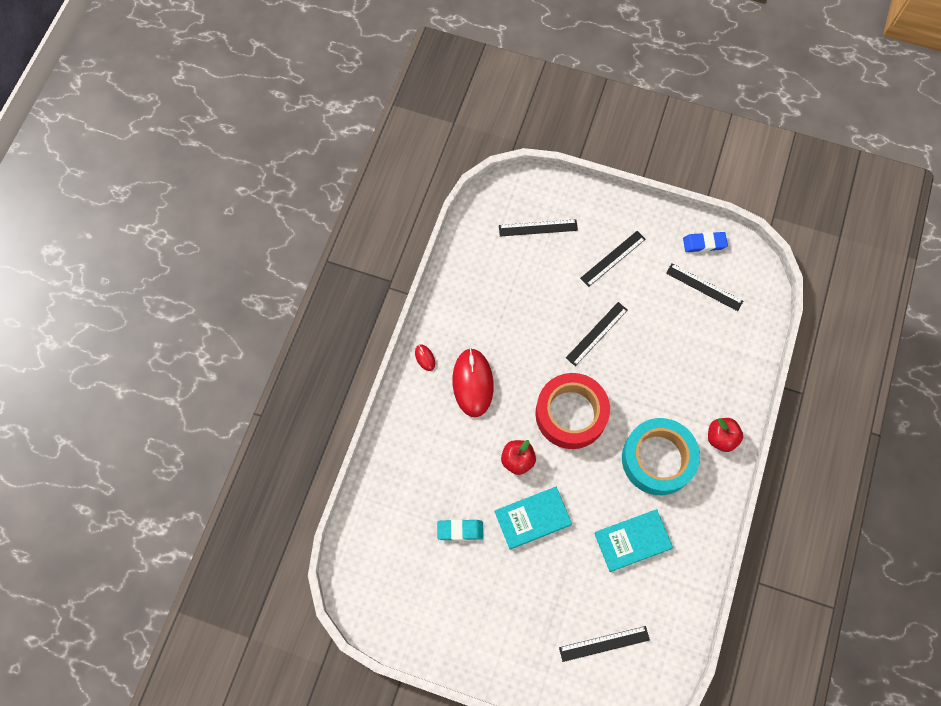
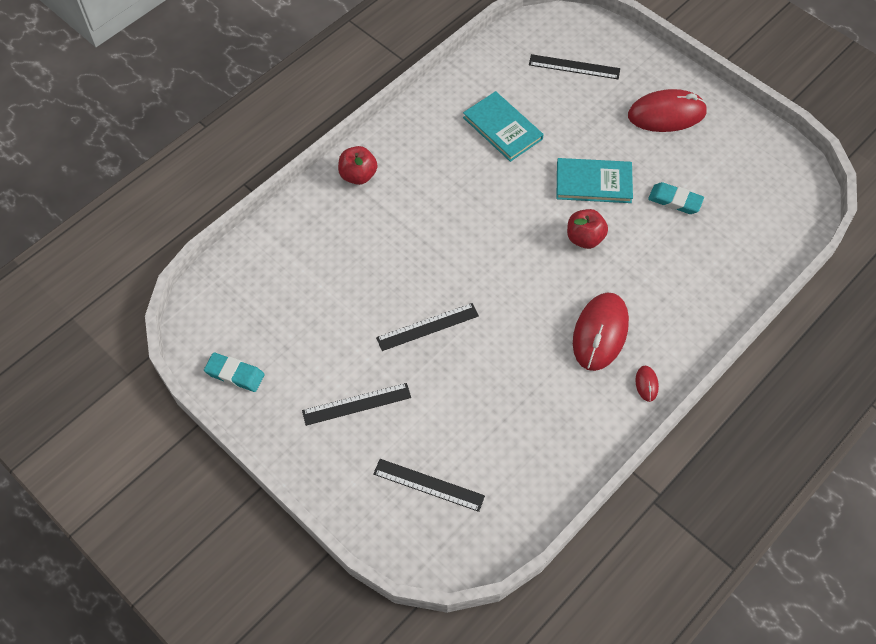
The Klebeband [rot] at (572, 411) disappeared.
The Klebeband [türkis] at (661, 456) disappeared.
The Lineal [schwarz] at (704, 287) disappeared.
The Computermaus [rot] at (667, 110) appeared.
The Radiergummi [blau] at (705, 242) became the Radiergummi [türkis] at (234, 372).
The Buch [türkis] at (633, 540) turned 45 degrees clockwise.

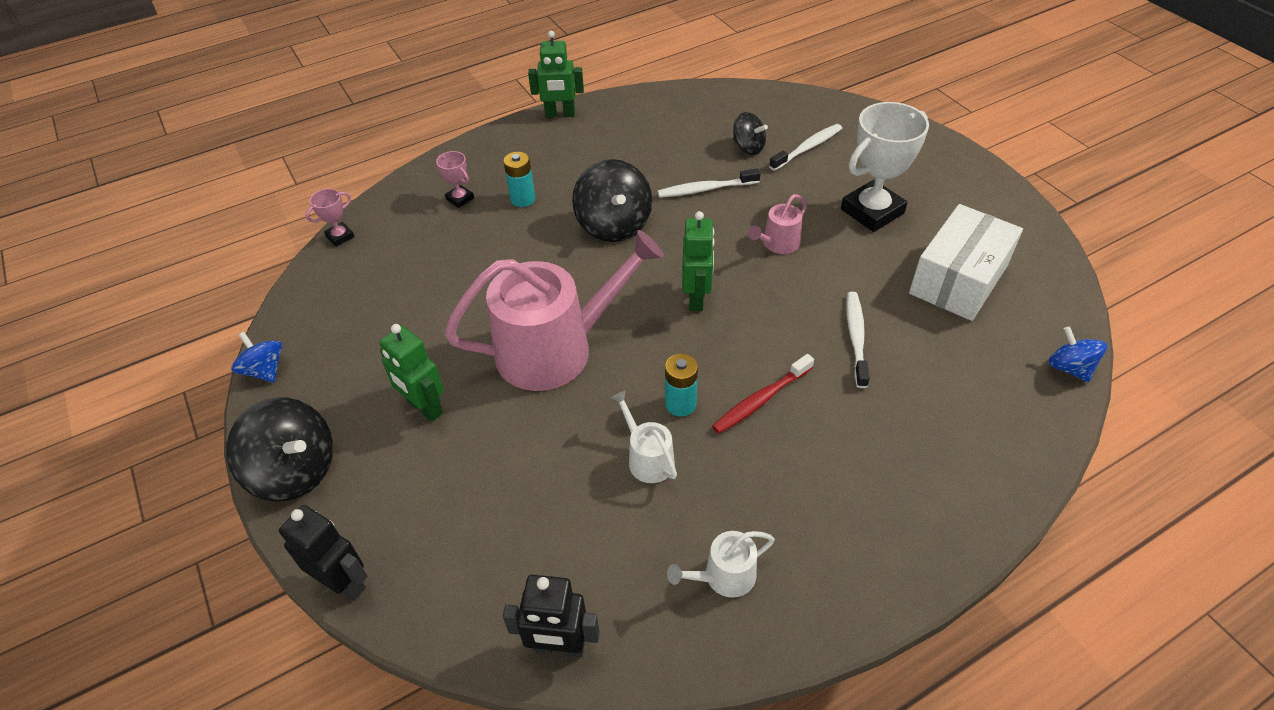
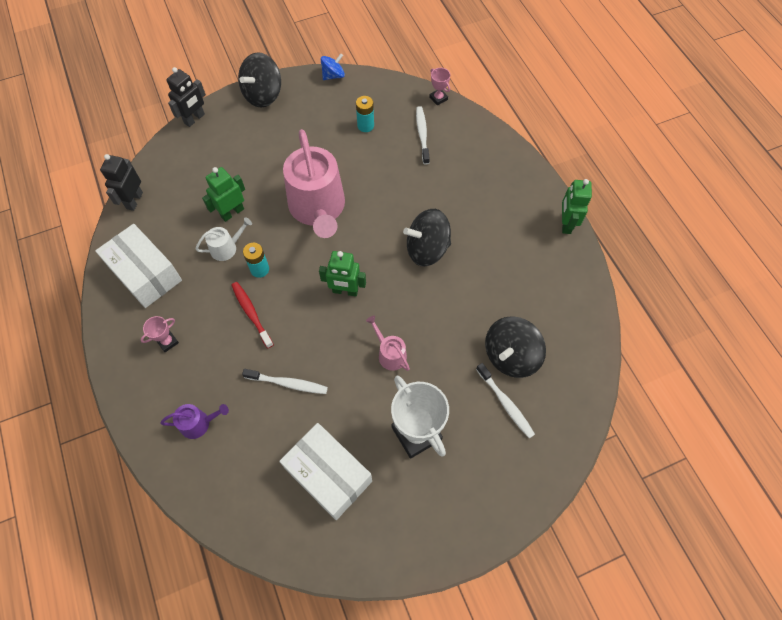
The Kreisel [blau] at (1077, 354) disappeared.
The Gießkanne [lila] at (194, 421) appeared.
The Roboter [grün] moved from (411, 373) to (223, 194).
The Pokal [rosa] moved from (455, 179) to (160, 334).
The Batterie [türkis] moved from (519, 179) to (365, 114).
The Zahnbürste [weiß] moved from (709, 183) to (423, 135).
The Gießkanne [weiß] at (721, 564) was replaced by the Schachtel [weiß] at (138, 266).
The Kreisel [schwarz] at (750, 133) changed to 1.72 times the size.

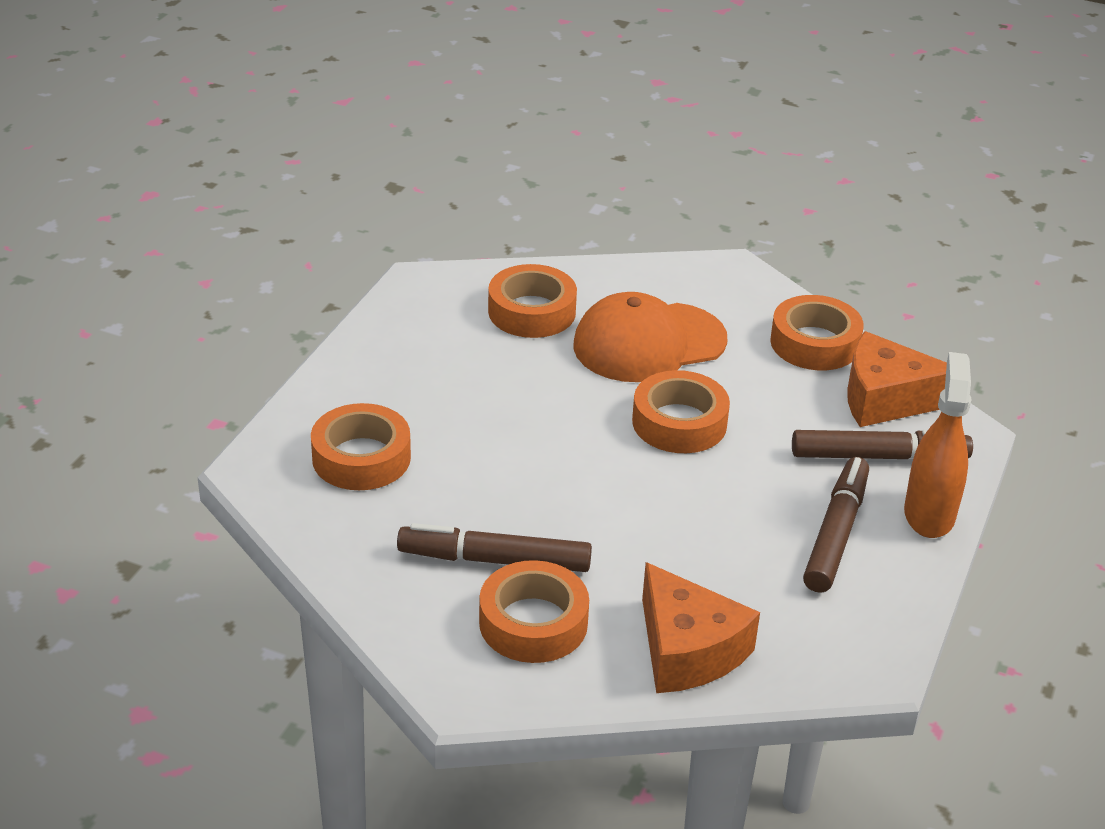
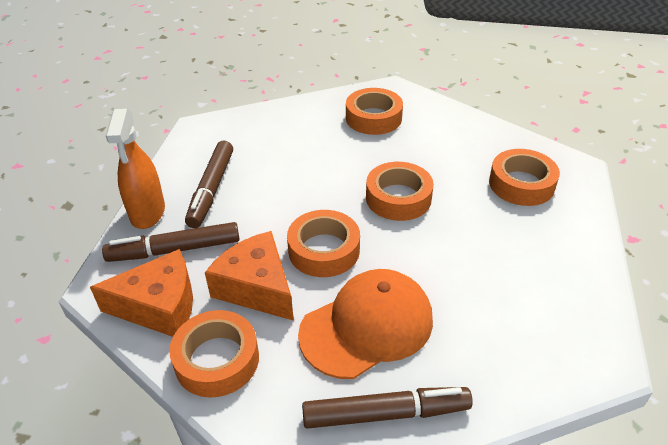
The Filzstift [braun] moved from (494, 547) to (387, 408).
The Klebeband [orange] moved from (532, 301) to (400, 191).
The Käse [orange] moved from (701, 627) to (249, 276).

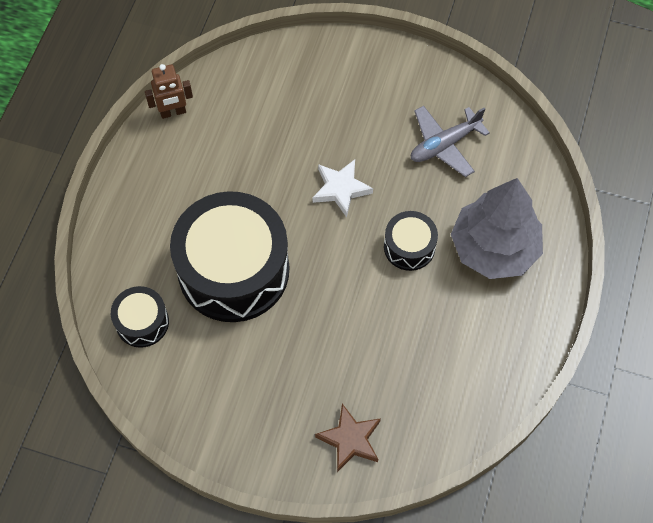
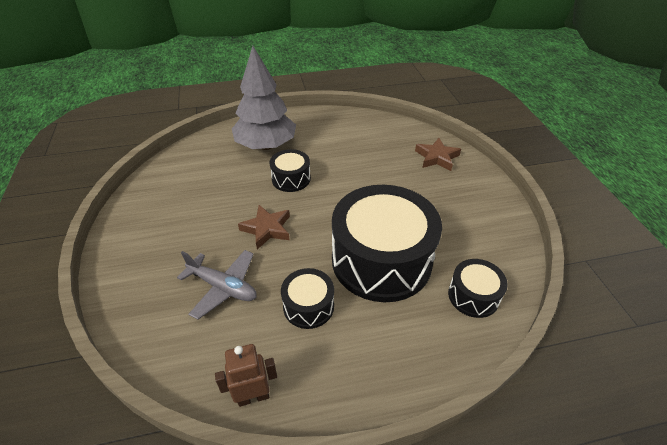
The Trommel [schwarz] at (307, 298) appeared.
The Flugzeug [grau] moved from (450, 141) to (217, 285).
The Stern [weiß] at (343, 188) became the Stern [braun] at (264, 227).
The Roboter [braun] at (169, 91) turned 60 degrees counterclockwise.

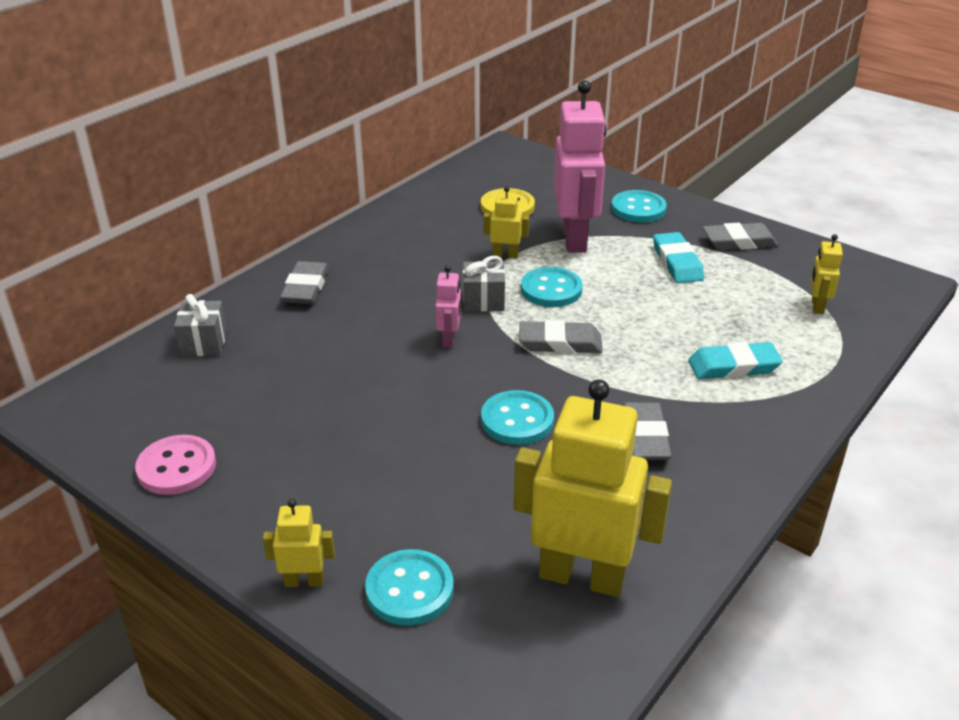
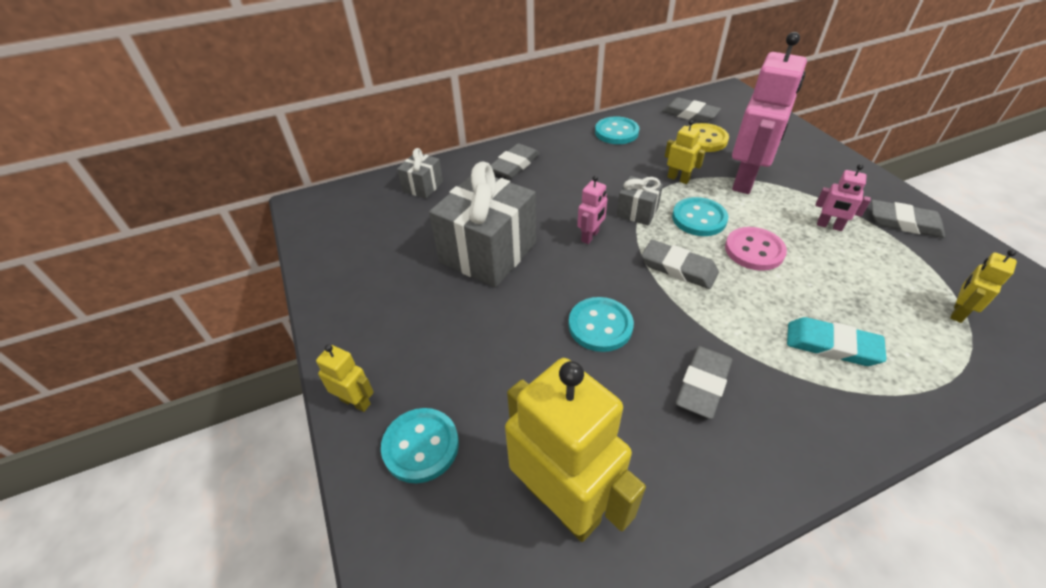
The Geschenk [grau] at (482, 224) appeared.
The Radiergummi [grau] at (691, 110) appeared.
The Knopf [rosa] moved from (175, 465) to (756, 249).
The Knopf [türkis] moved from (639, 206) to (617, 130).
The Radiergummi [türkis] at (678, 257) was replaced by the Roboter [rosa] at (843, 197).

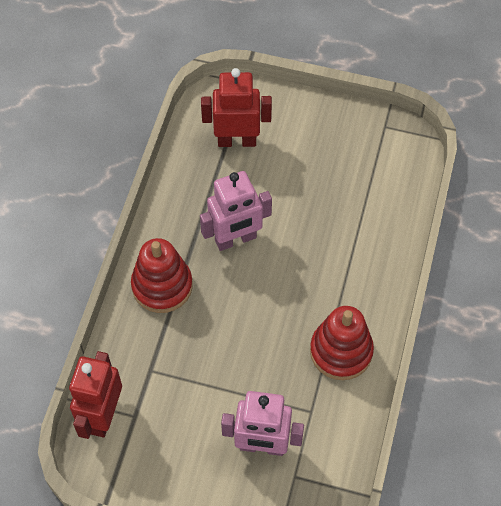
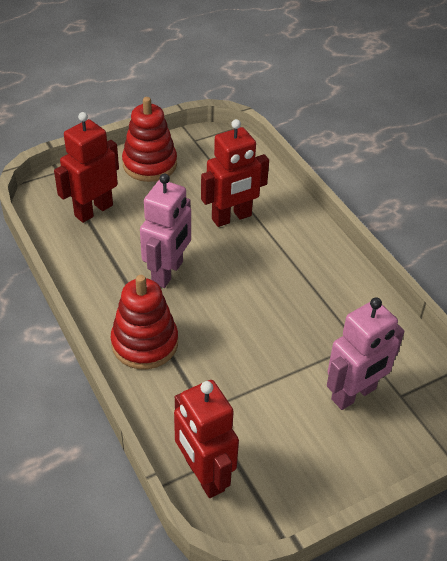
The Roboter [rot] at (235, 173) appeared.
The Stapelspielzeug [rot] moved from (342, 343) to (149, 139).

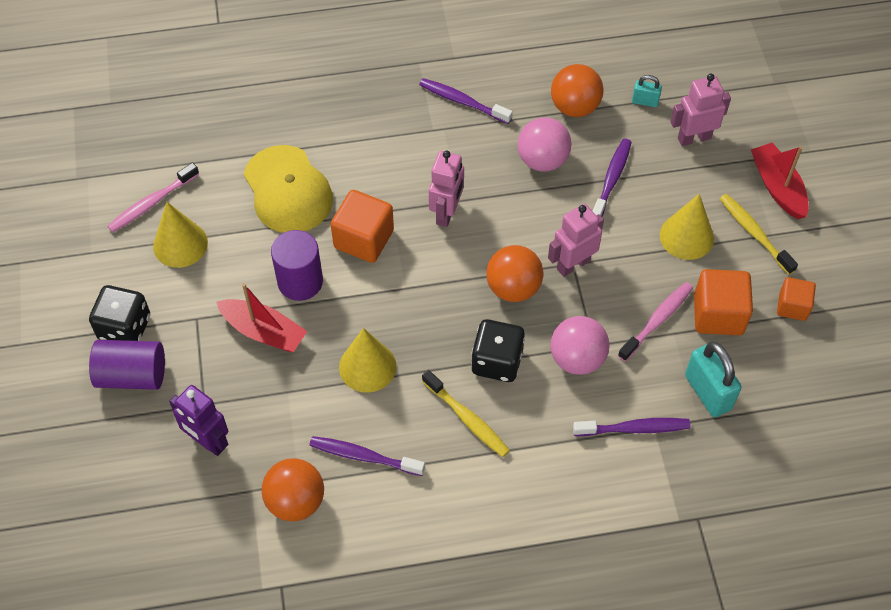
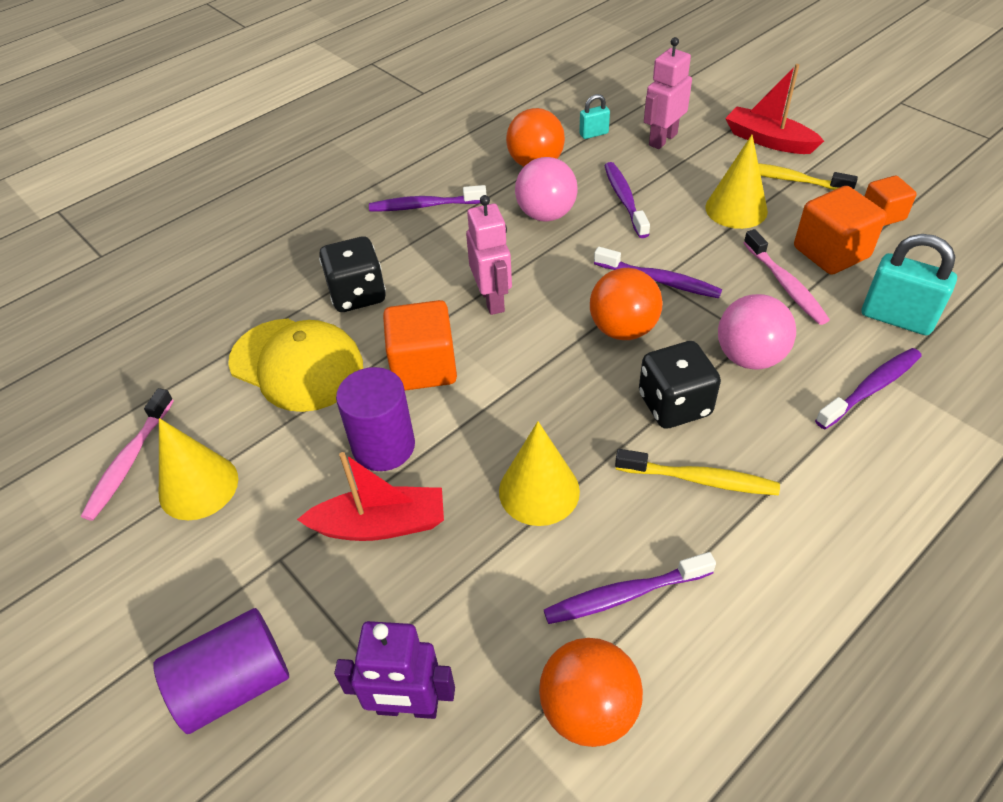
The Spielwürfel [schwarz] moved from (119, 313) to (352, 274).
The Roboter [rosa] at (576, 240) was replaced by the Zahnbürste [lila] at (658, 272).
The Zahnbürste [rosa] at (655, 321) turned 150 degrees clockwise.

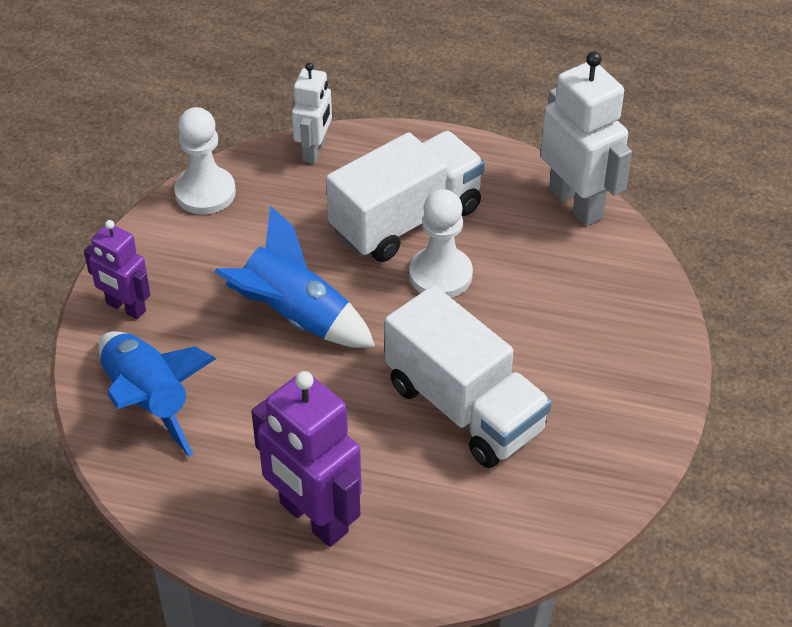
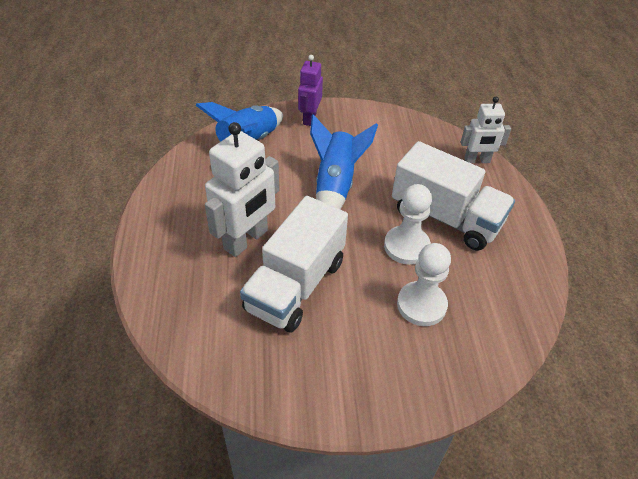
The Roboter [lila] at (306, 459) disappeared.
The Bauer [weiß] moved from (205, 160) to (424, 284).
The Roboter [weiß] moved from (586, 138) to (242, 189).

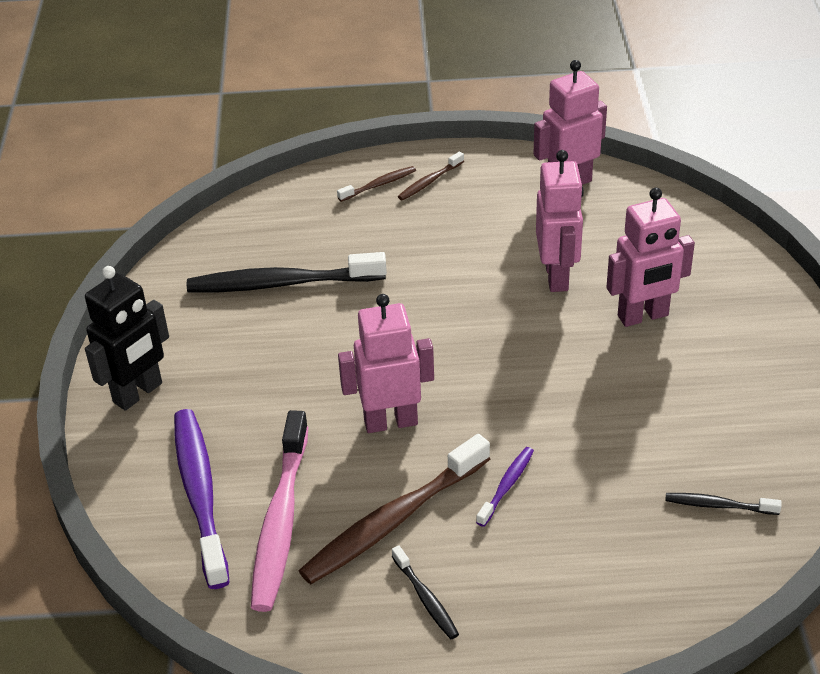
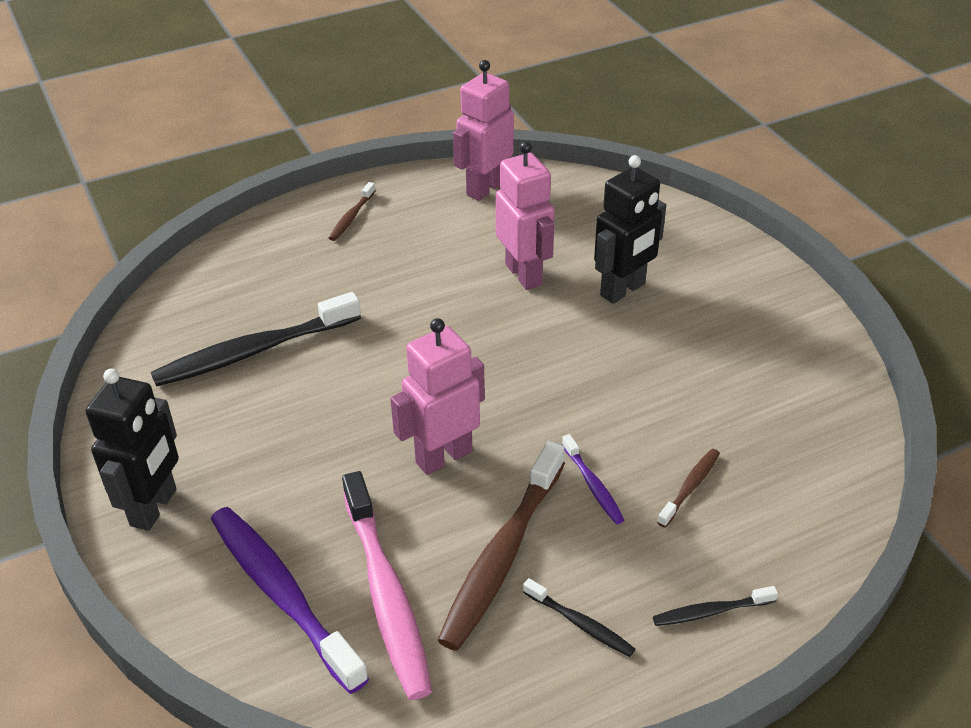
The Zahnbürste [braun] moved from (376, 184) to (688, 488).
The Zahnbürste [schwarz] moved from (723, 504) to (715, 606).
The Roboter [rosa] at (650, 257) became the Roboter [schwarz] at (630, 229).
The Zahnbürste [lila] at (505, 487) turned 150 degrees clockwise.

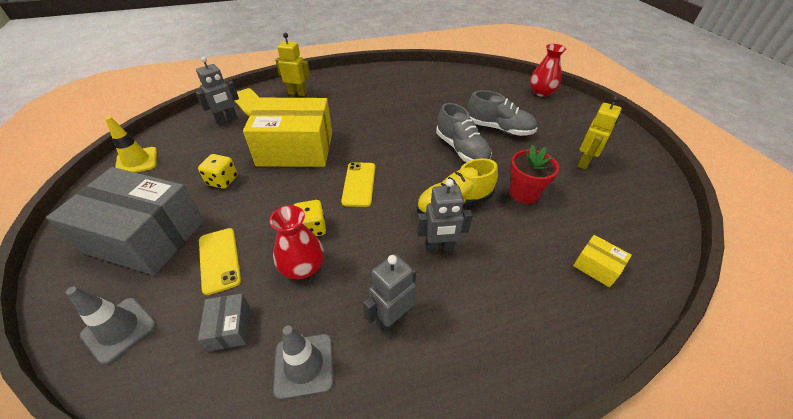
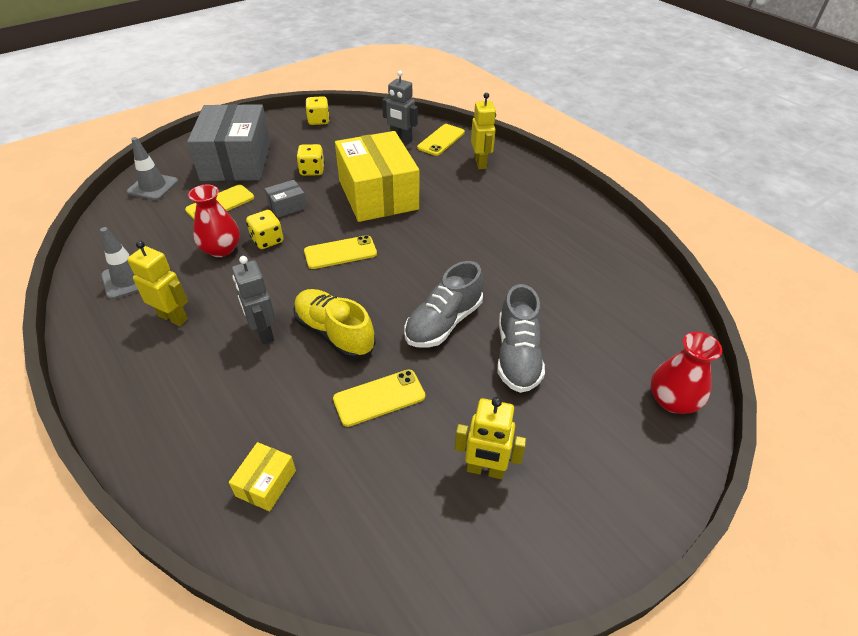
The Schachtel [grau] moved from (224, 322) to (286, 199).
The Leitkegel [gelb] at (131, 144) was replaced by the Spielwürfel [gelb] at (317, 110).
The Blumentopf [rot] at (534, 174) was replaced by the Handy [gelb] at (379, 398).
The Roboter [grau] at (389, 294) became the Roboter [gelb] at (157, 283).

